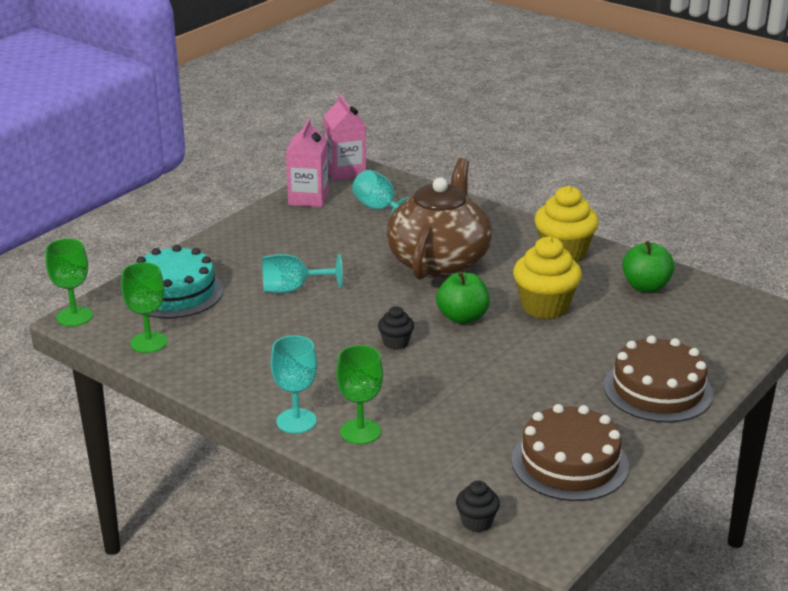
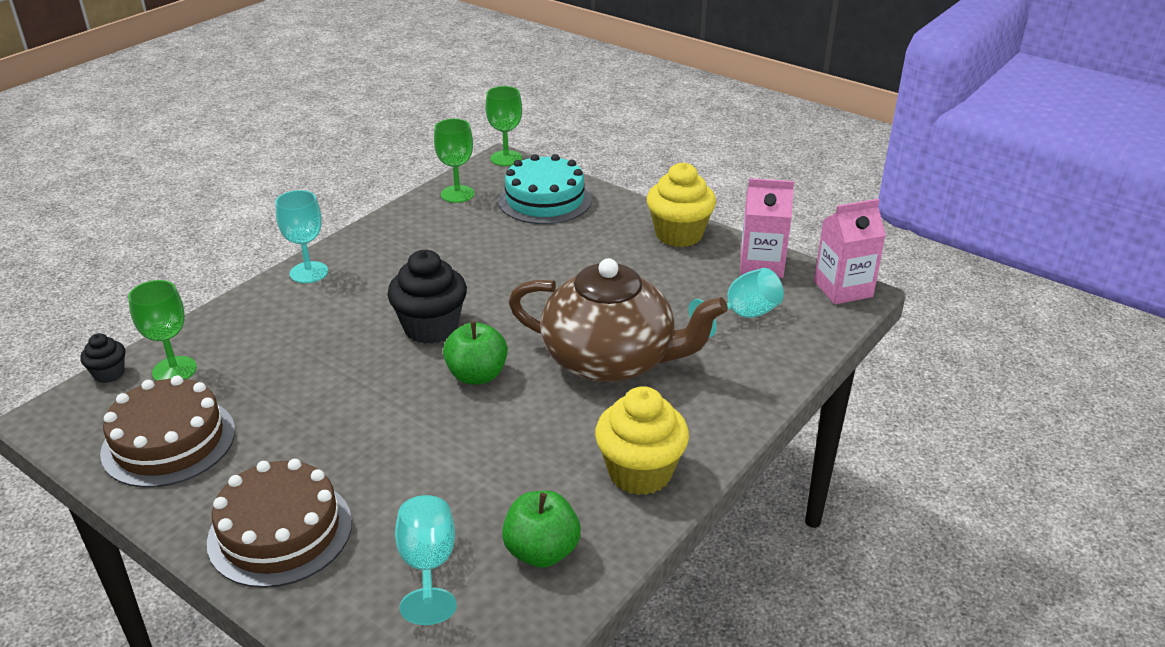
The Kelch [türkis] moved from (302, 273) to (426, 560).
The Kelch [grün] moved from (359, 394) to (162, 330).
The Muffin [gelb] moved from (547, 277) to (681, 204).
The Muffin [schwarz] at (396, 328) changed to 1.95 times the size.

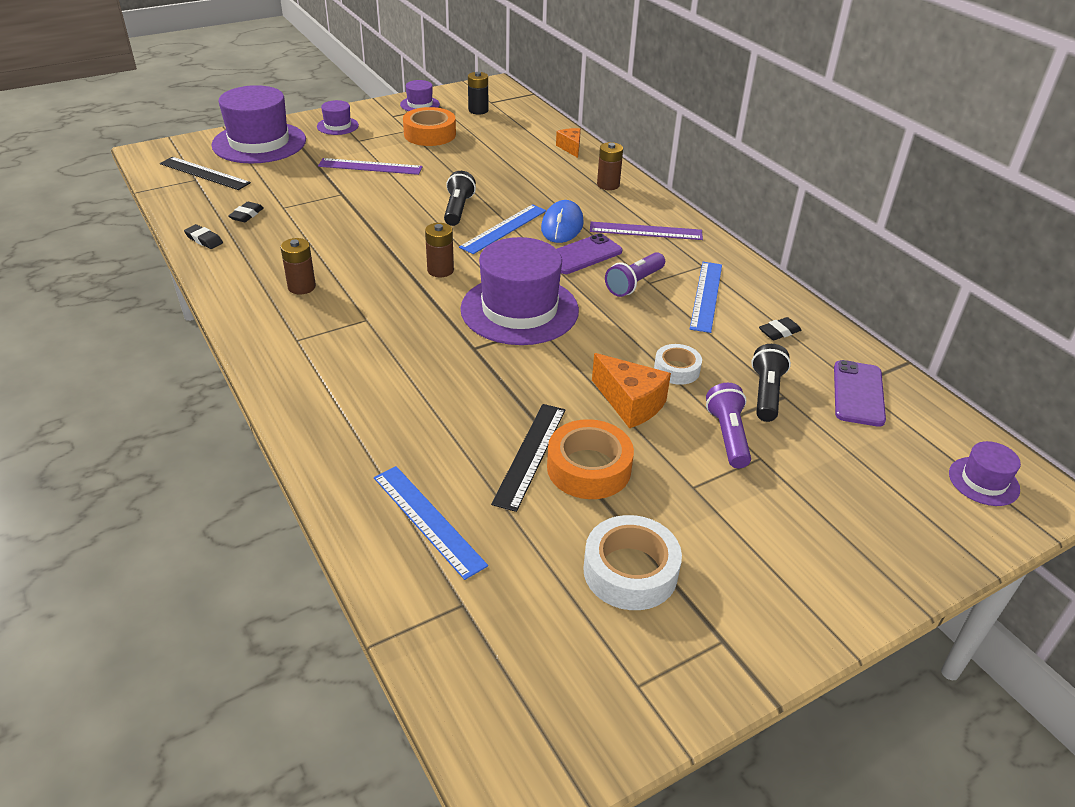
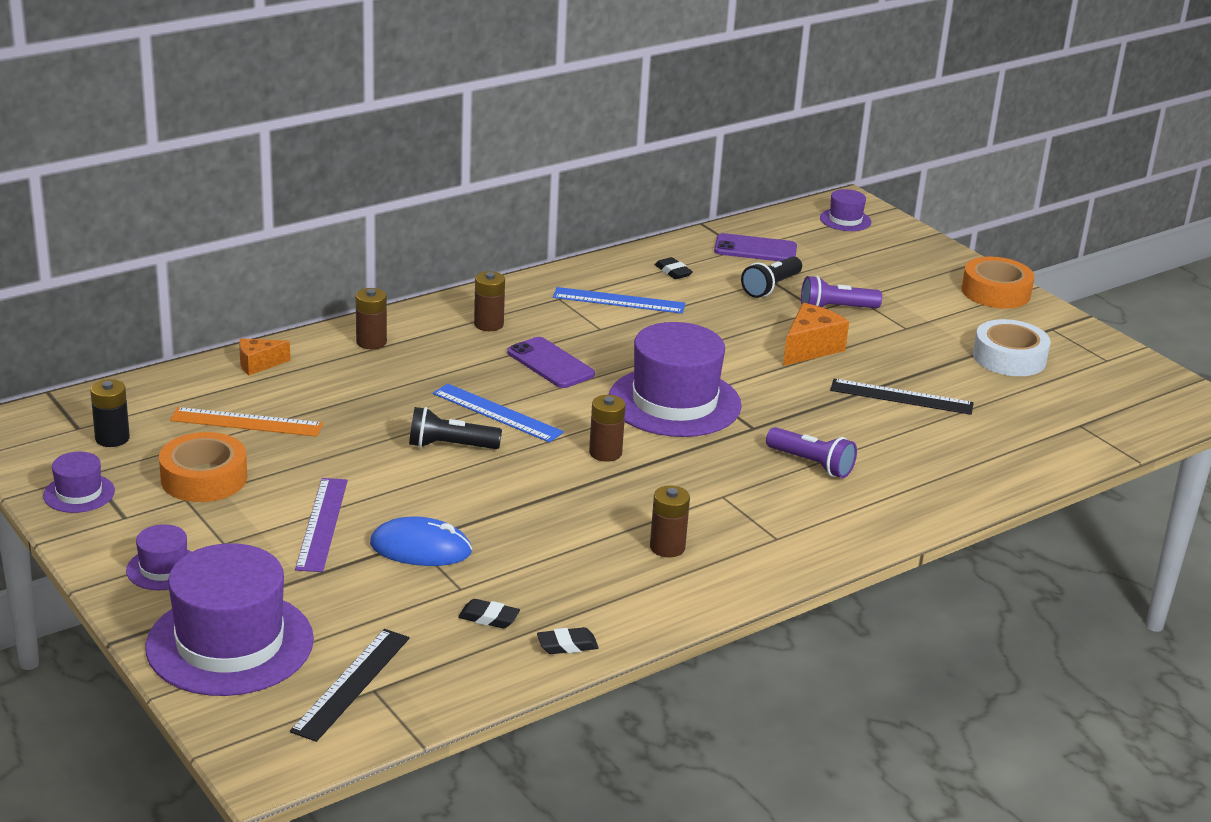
The Lineal [blau] at (431, 523) disappeared.
The Klebeband [weiß] at (678, 364) disappeared.
The Lineal [orange] at (246, 422) appeared.
The Computermaus [blau] moved from (562, 221) to (421, 541).
The Klebeband [orange] moved from (590, 459) to (998, 283).
The Taschenlampe [lila] moved from (635, 274) to (811, 452).
The Lineal [lila] at (646, 231) was replaced by the Batterie [braun] at (489, 301).
The Radiergummi [schwarz] at (203, 236) turned 45 degrees clockwise.
The Taschenlampe [schwarz] at (771, 383) turned 60 degrees counterclockwise.

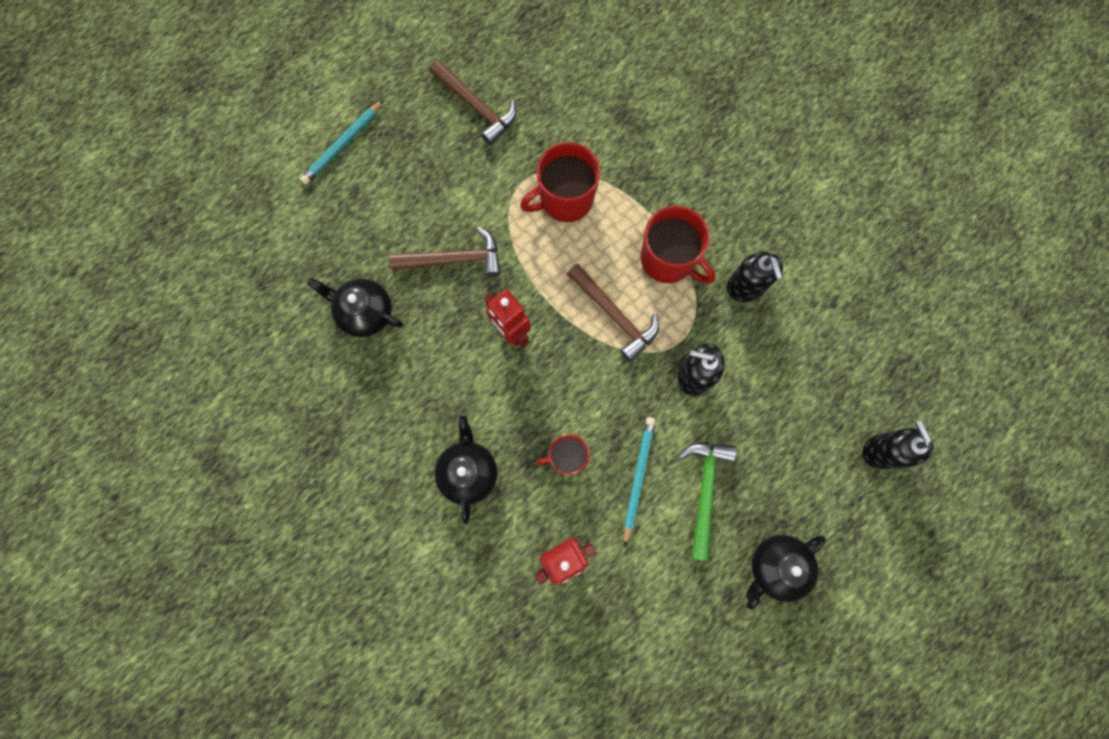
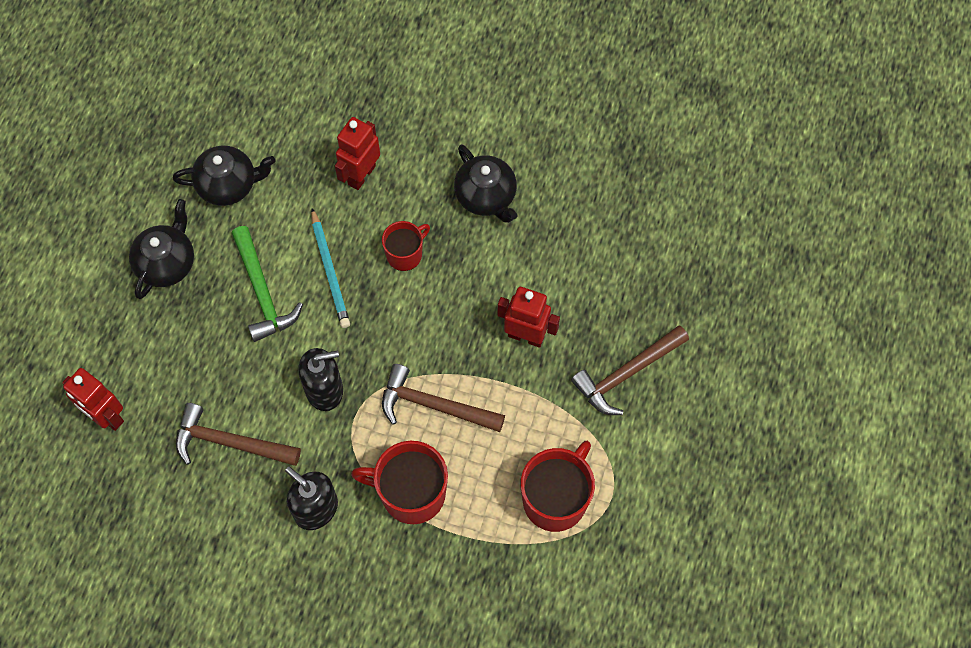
The Bleistift [türkis] at (342, 142) disappeared.
The Teekanne [schwarz] moved from (355, 307) to (224, 176).
The Hammer [braun] moved from (473, 102) to (238, 434).
The Seifenspender [schwarz] at (898, 445) was replaced by the Roboter [rot] at (93, 399).

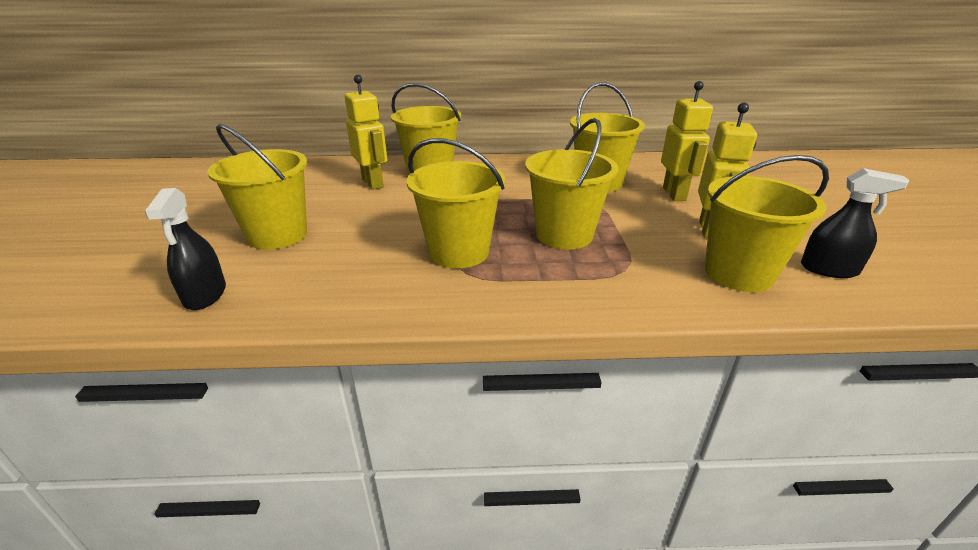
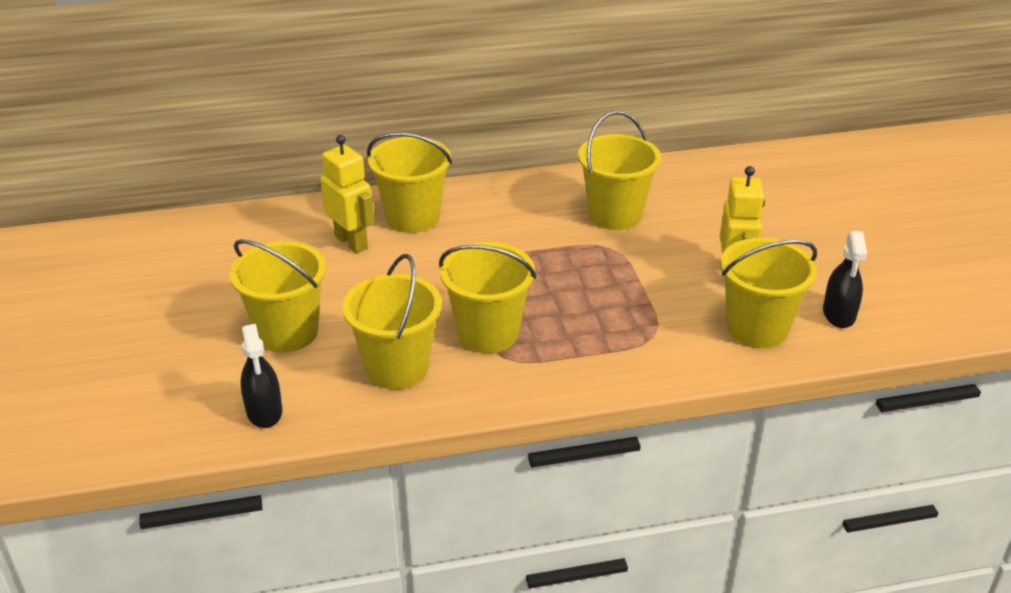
The Roboter [gelb] at (687, 141) disappeared.
The Eimer [gelb] moved from (572, 184) to (392, 322).
The Sprühflasche [schwarz] at (855, 223) turned 90 degrees clockwise.

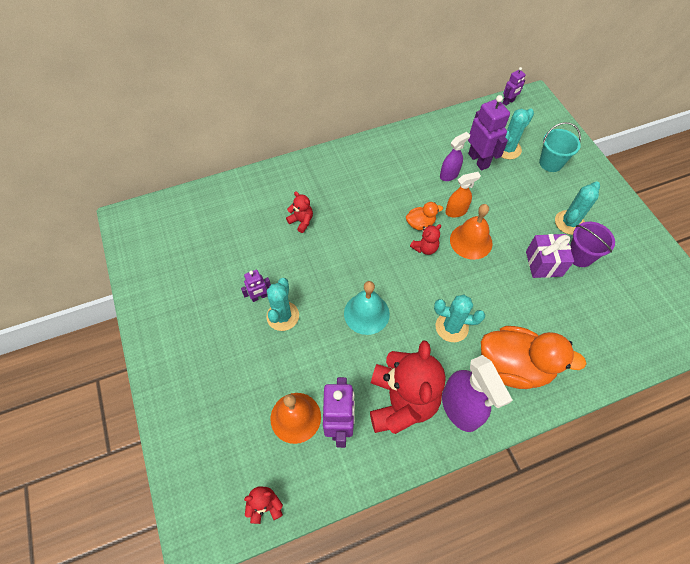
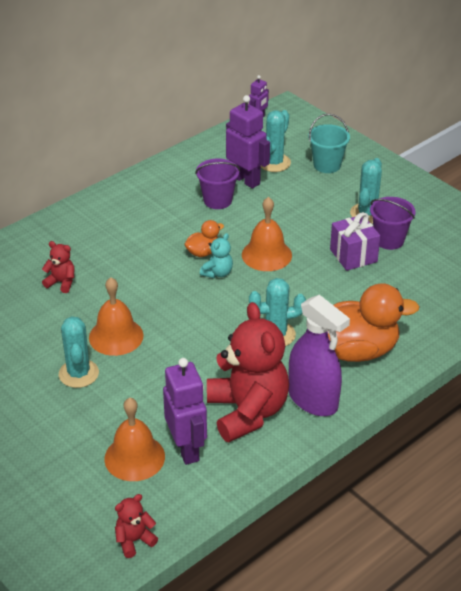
The Roboter [lila] at (256, 286) disappeared.
The Glocke [türkis] at (367, 308) disappeared.
The Sprühflasche [orange] at (463, 195) disappeared.
The Glocke [orange] at (116, 316) appeared.
The Sprühflasche [lila] at (455, 156) was replaced by the Eimer [lila] at (217, 184).
The Teddybär [rot] at (425, 239) became the Teddybär [türkis] at (216, 255).

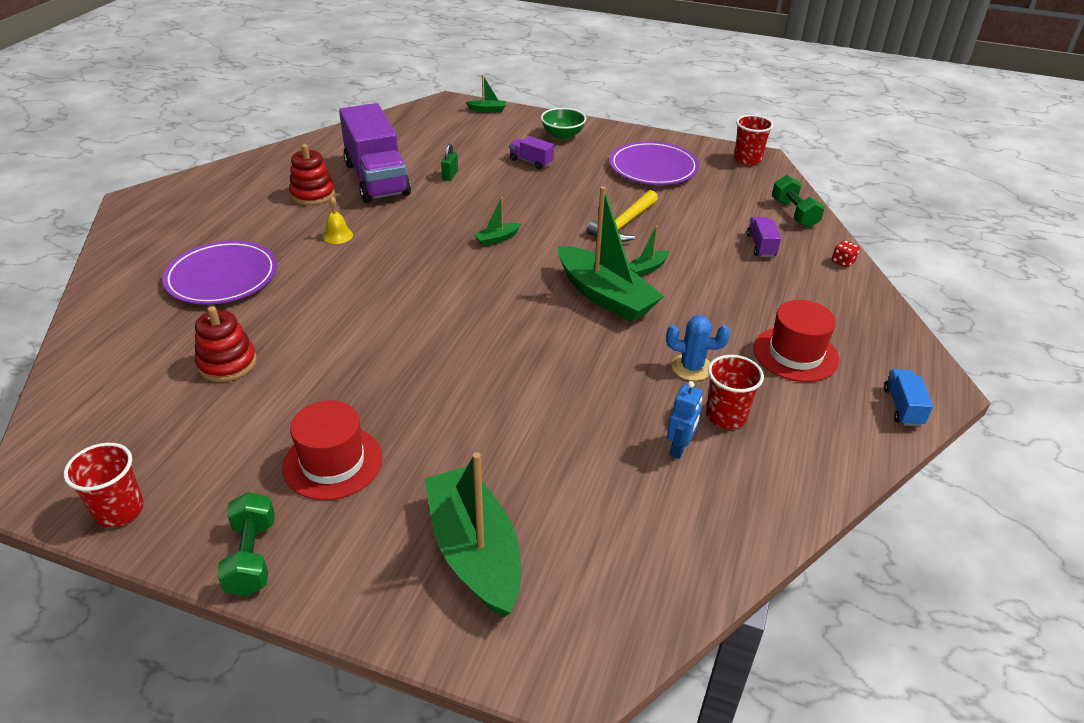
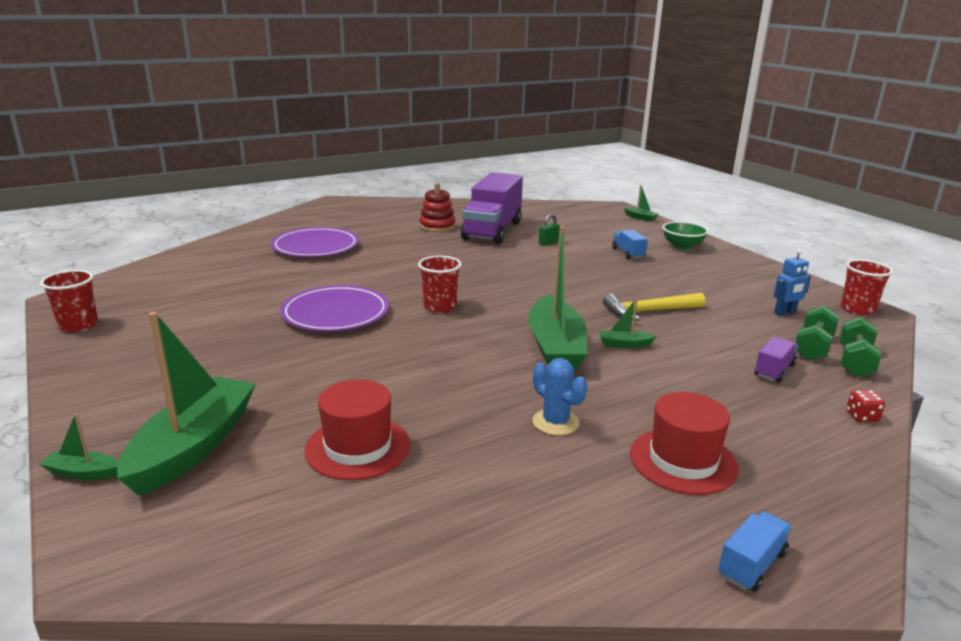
The Stapelspielzeug [rot] at (226, 344) disappeared.
The Glocke [gelb] at (338, 220) disappeared.
The Hantel [grün] moved from (246, 544) to (817, 333).
The Hut [rot] moved from (332, 450) to (357, 429).
The Boot [grün] moved from (497, 221) to (79, 447).
The Teller [lila] moved from (654, 163) to (334, 308).
The Roboter [blau] moved from (684, 420) to (792, 282).
The Becher [rot] moved from (735, 392) to (440, 284).
The Lastwagen [lila] at (531, 152) became the Lastwagen [blau] at (630, 244).

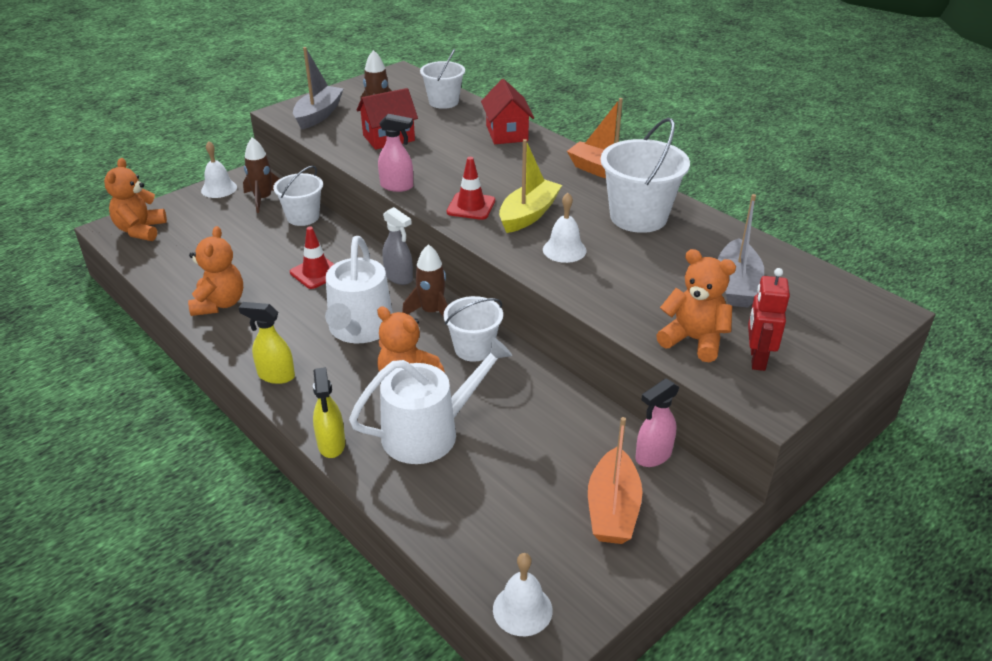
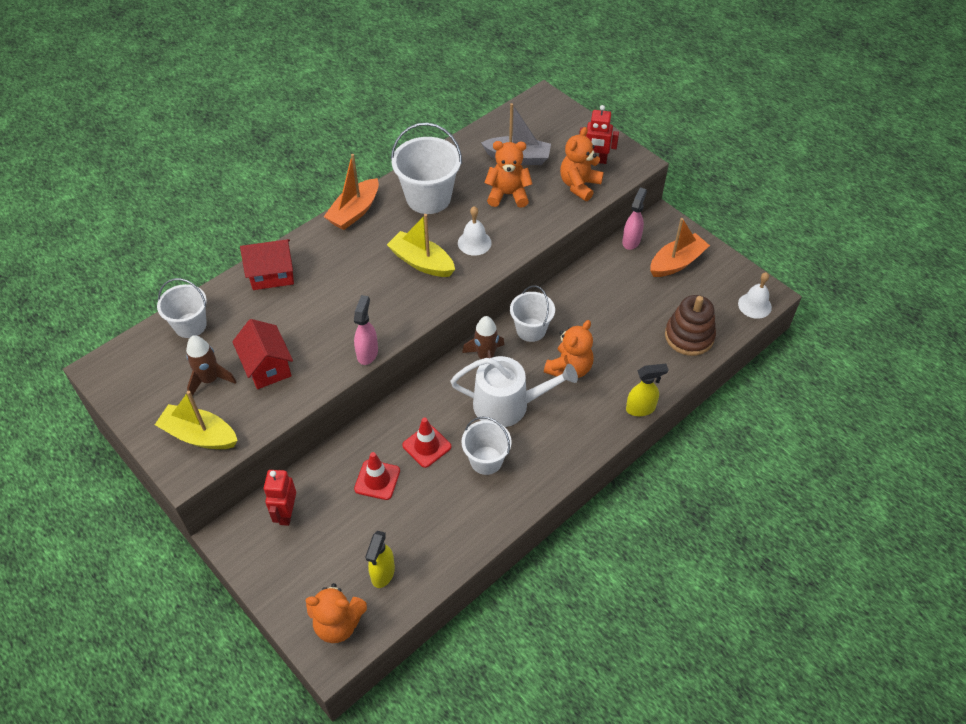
The Glocke [weiß] at (219, 169) disappeared.
The Gießkanne [weiß] at (430, 400) disappeared.
The Sprühflasche [grau] at (397, 246) disappeared.
The Stapelspielzeug [braun] at (690, 325) appeared.
The Teddybär [orange] moved from (215, 271) to (508, 174).
The Sprühflasche [gelb] moved from (266, 343) to (380, 559).
The Eimer [weiß] moved from (298, 195) to (486, 446).
The Leitkegel [rot] moved from (471, 188) to (377, 476).
The Rakete [braun] at (261, 175) was replaced by the Roboter [rot] at (280, 498).
The Boot [grau] at (318, 88) became the Boot [gelb] at (196, 420).
The Boot [orange] at (615, 480) turned 45 degrees counterclockwise.
The Sprühflasche [rosa] at (657, 422) turned 120 degrees counterclockwise.

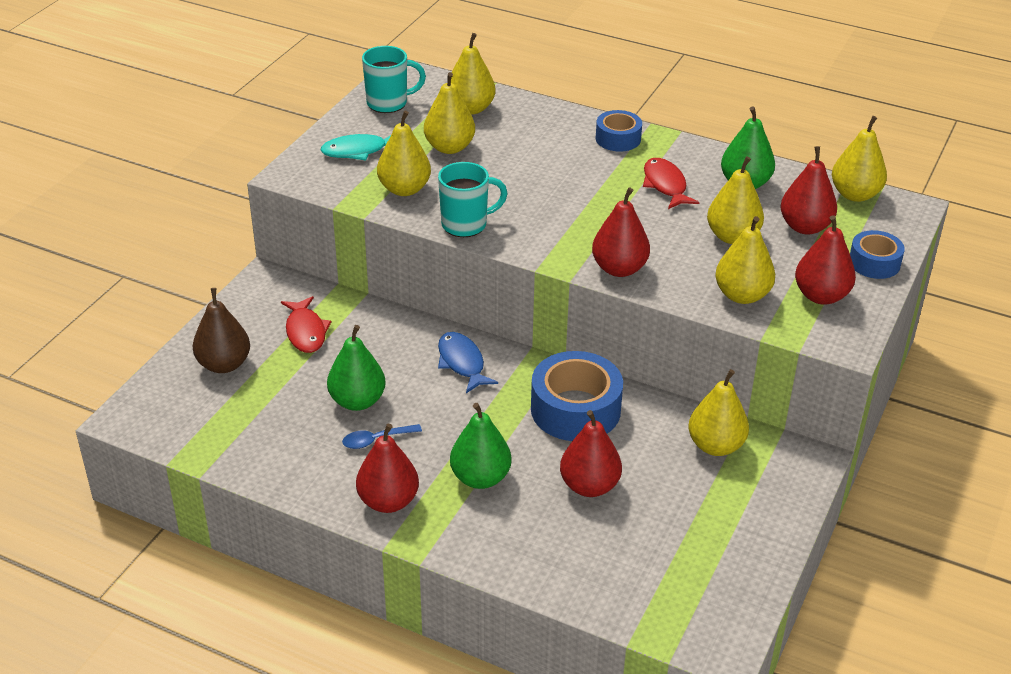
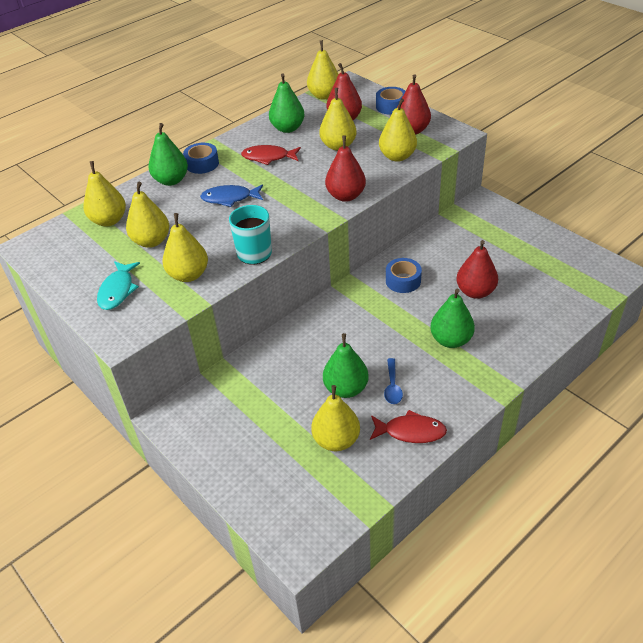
The Birne [braun] at (221, 330) disappeared.
The Birne [rot] at (387, 468) disappeared.
The Tasse [türkis] at (394, 79) disappeared.
The Birne [grün] at (168, 154) appeared.
The Fisch [rot] moved from (306, 324) to (408, 426).
The Fisch [blau] moved from (468, 362) to (231, 196).
The Birne [gelb] moved from (718, 412) to (335, 418).
The Klebeband [blau] at (577, 396) changed to 0.57 times the size.

